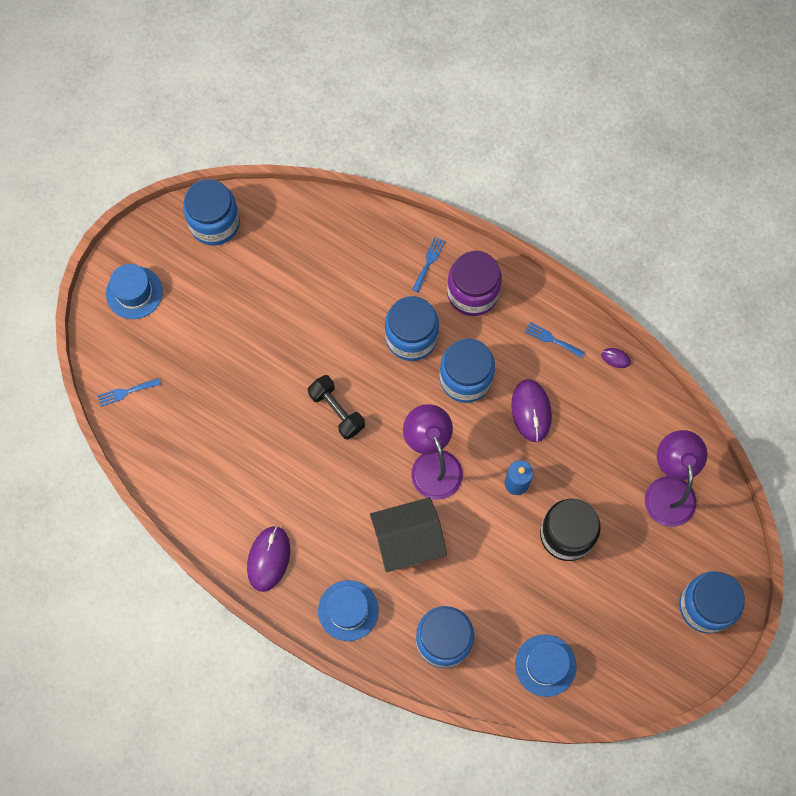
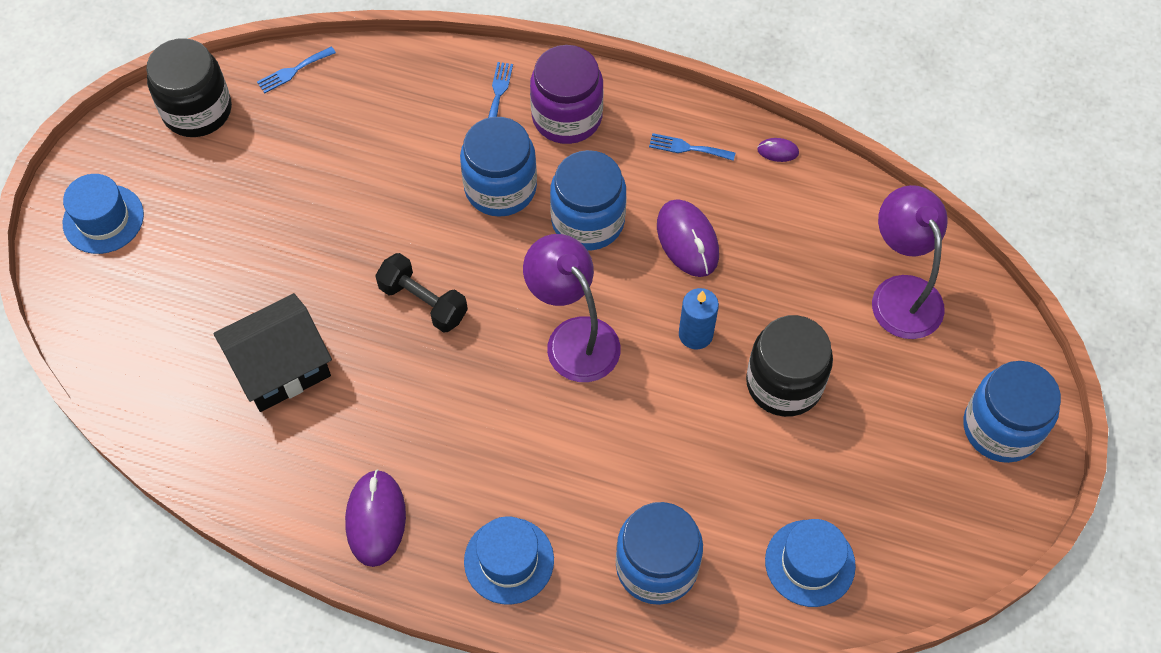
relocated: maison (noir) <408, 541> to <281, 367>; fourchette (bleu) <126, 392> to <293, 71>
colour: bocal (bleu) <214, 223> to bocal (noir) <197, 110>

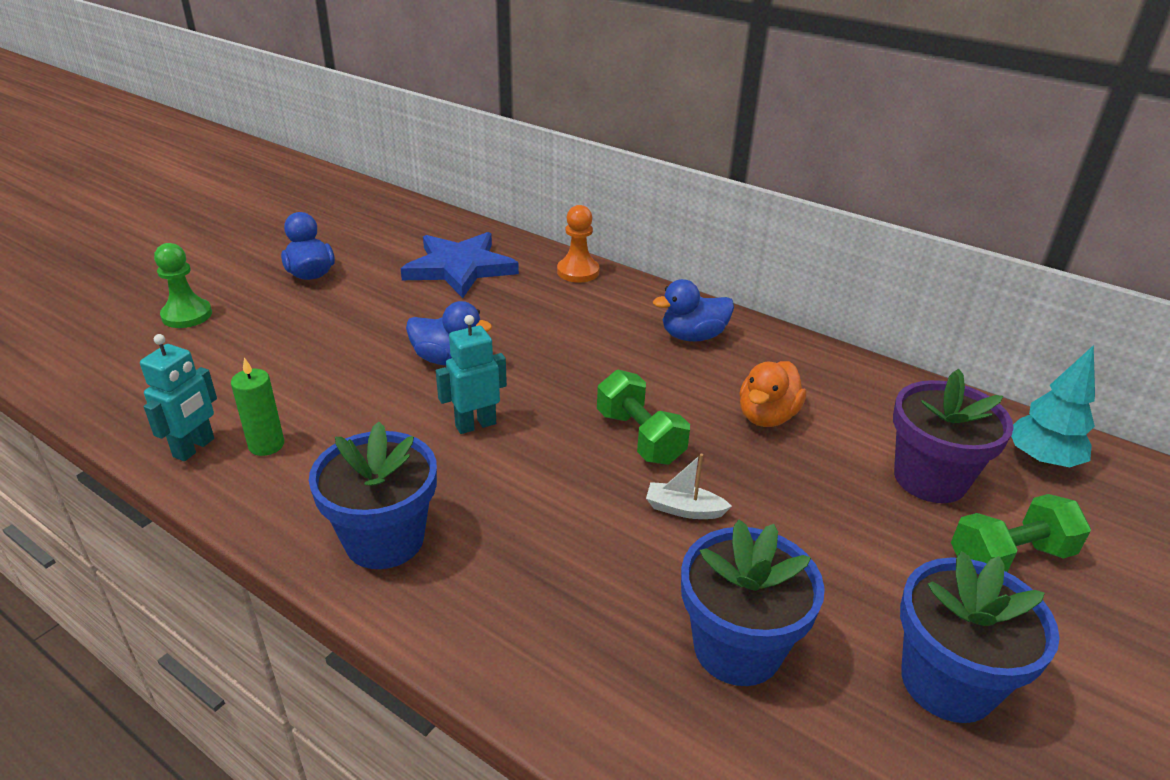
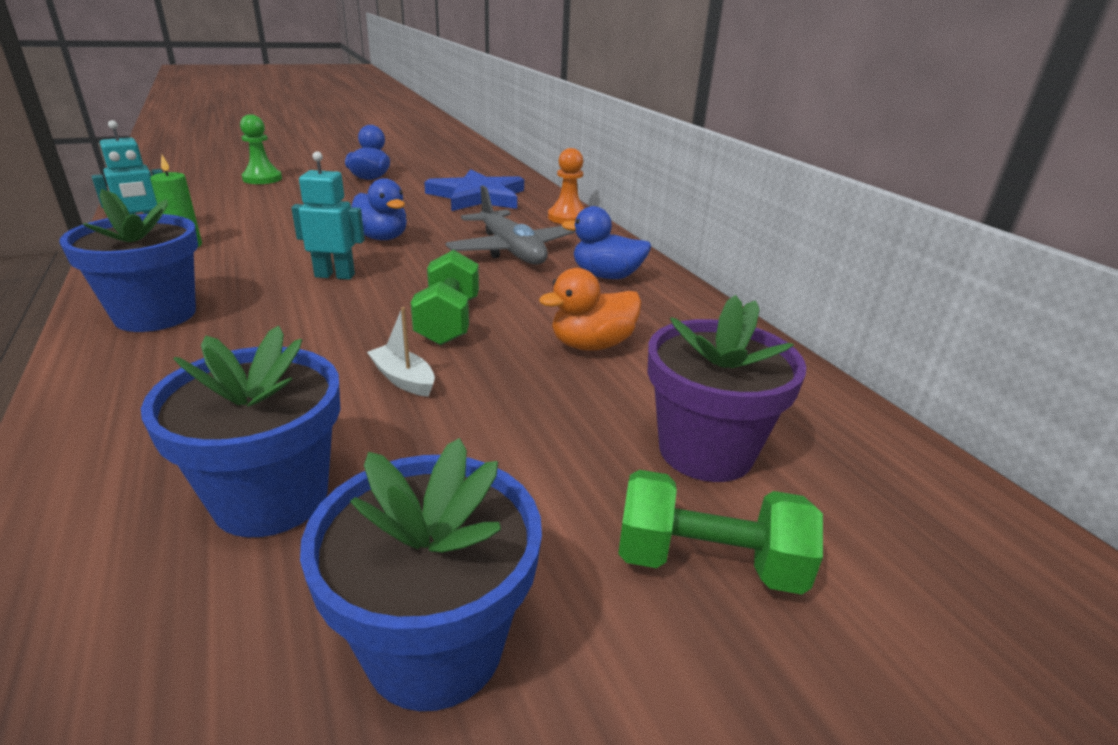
missing: arbre (turquoise) <1041, 460>
appeared: avion (gris) <511, 250>

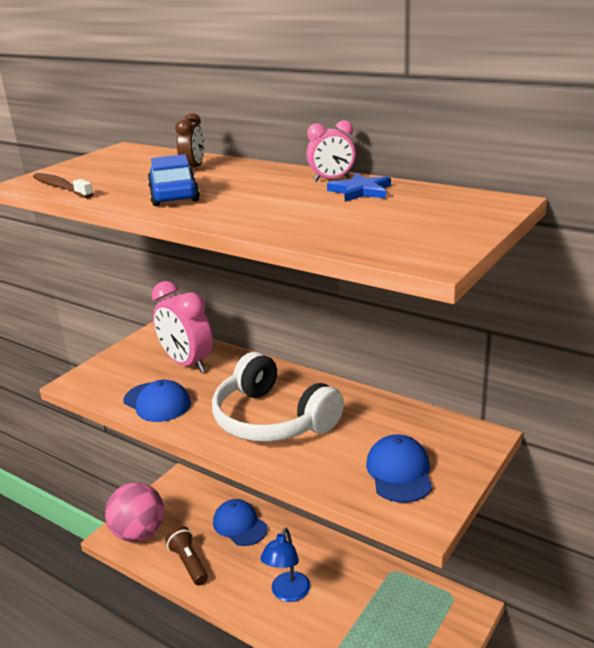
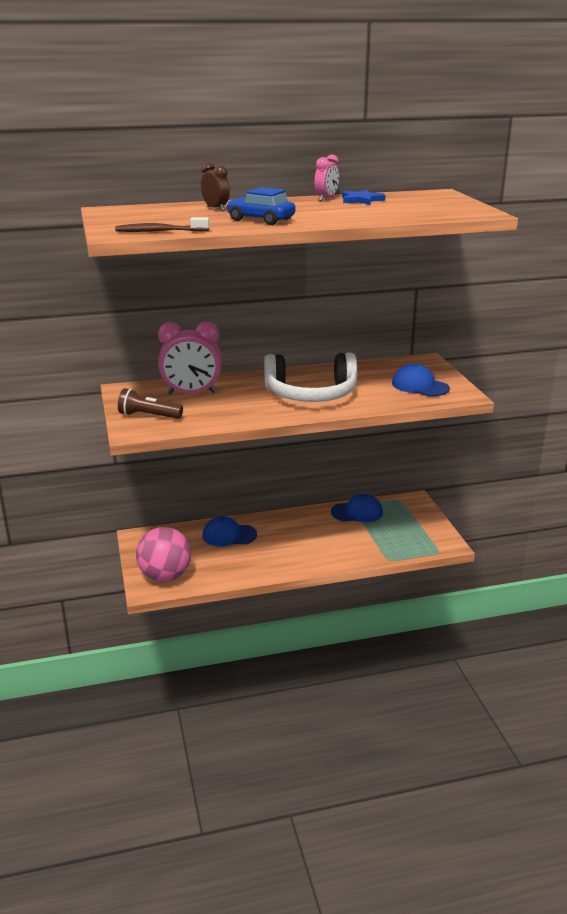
missing: lampe (bleu) <288, 593>
relocated: lampe de poche (marron) <188, 563> to <148, 416>; casquette (bleu) <157, 402> to <357, 512>

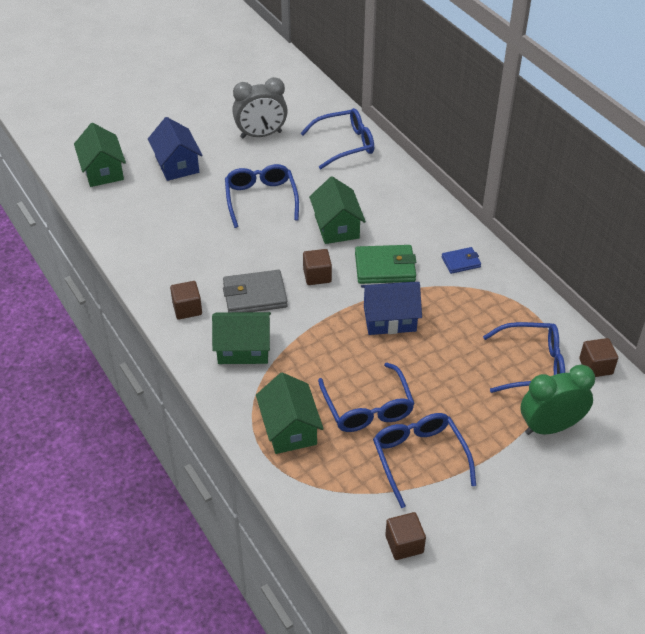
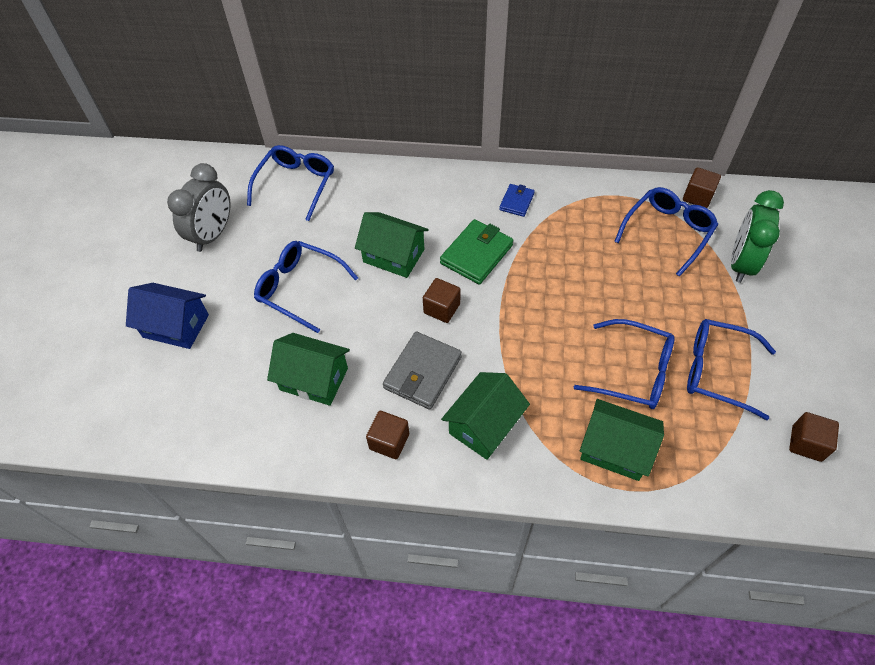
missing: maison (bleu) <389, 319>
relocated: maison (vert) <103, 171> to <314, 379>

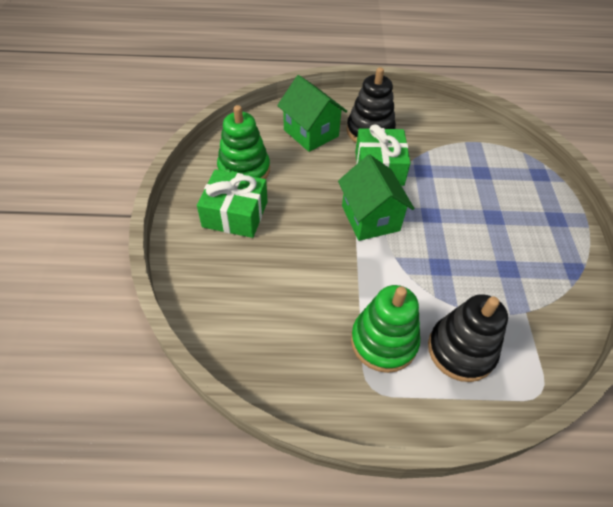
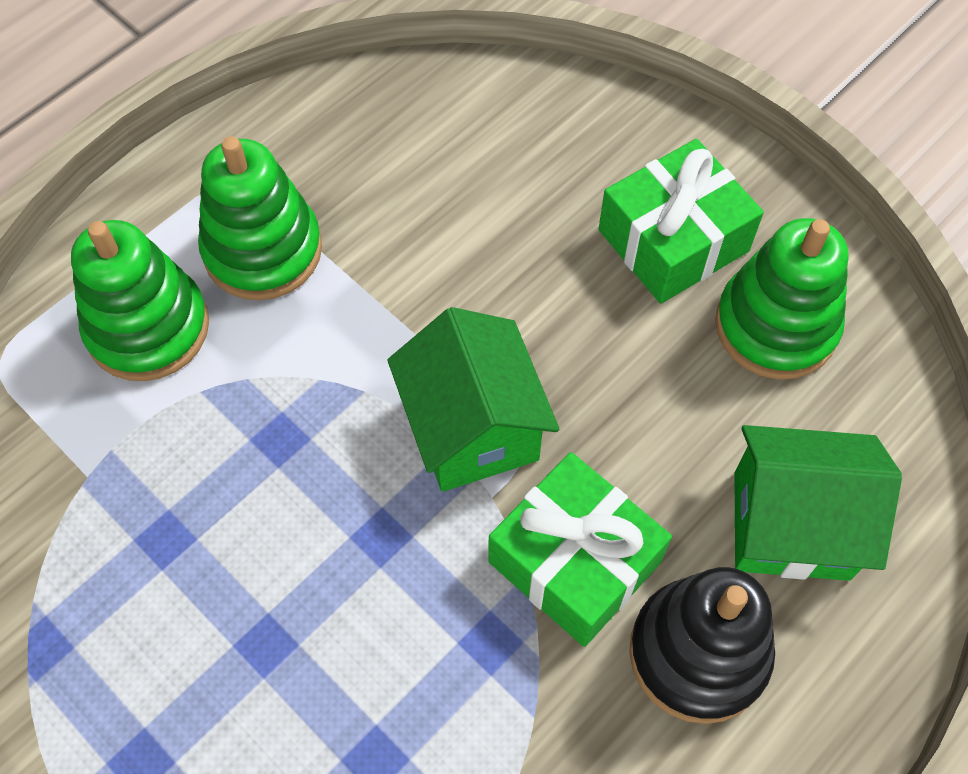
colour: jouet à empiler (noir) <461, 350> to jouet à empiler (vert) <148, 328>
spun: maison (vert) <370, 218> = <472, 428> 45 degrees clockwise

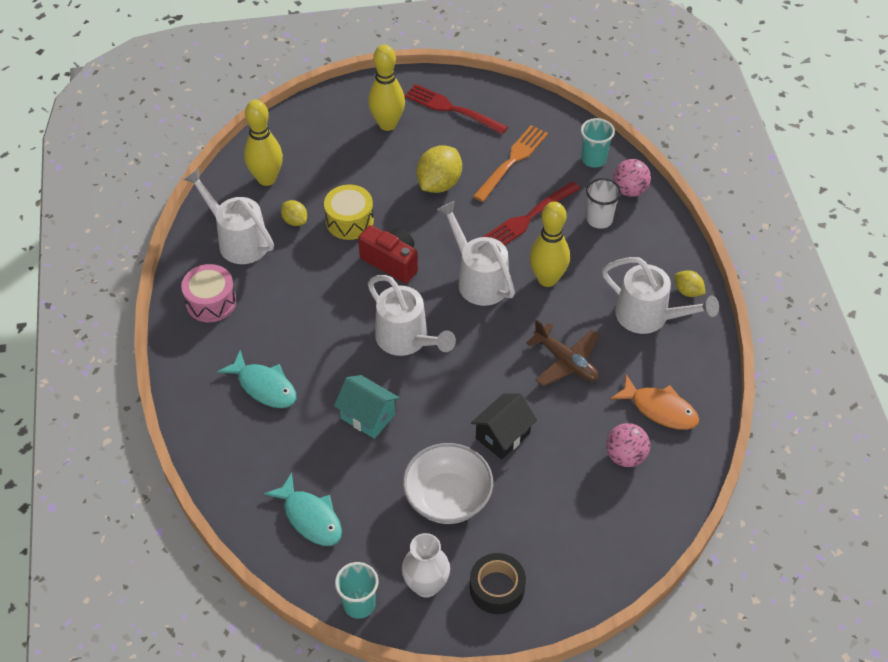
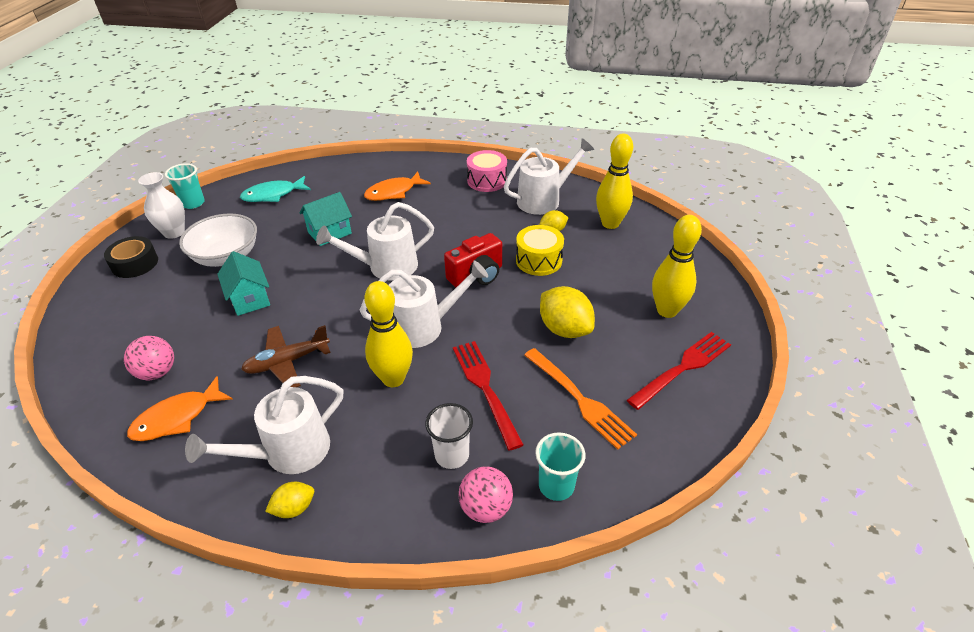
colour: maison (noir) <502, 436> to maison (turquoise) <250, 299>; poisson (turquoise) <264, 386> to poisson (orange) <393, 192>

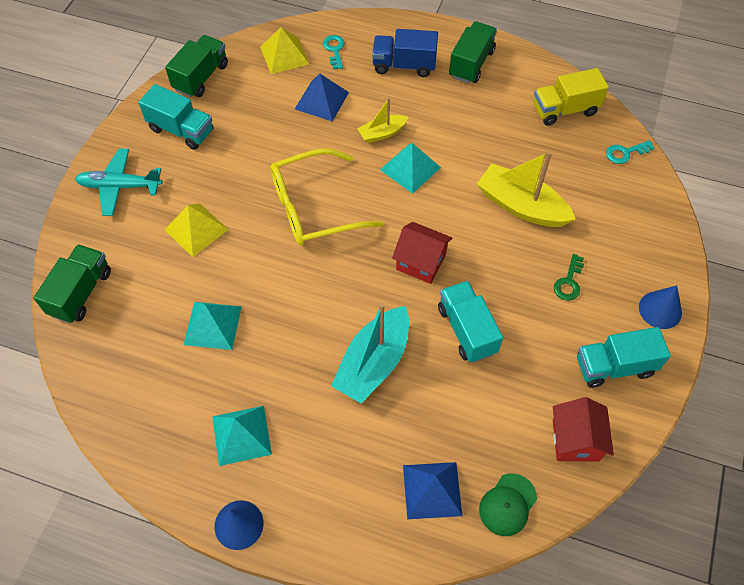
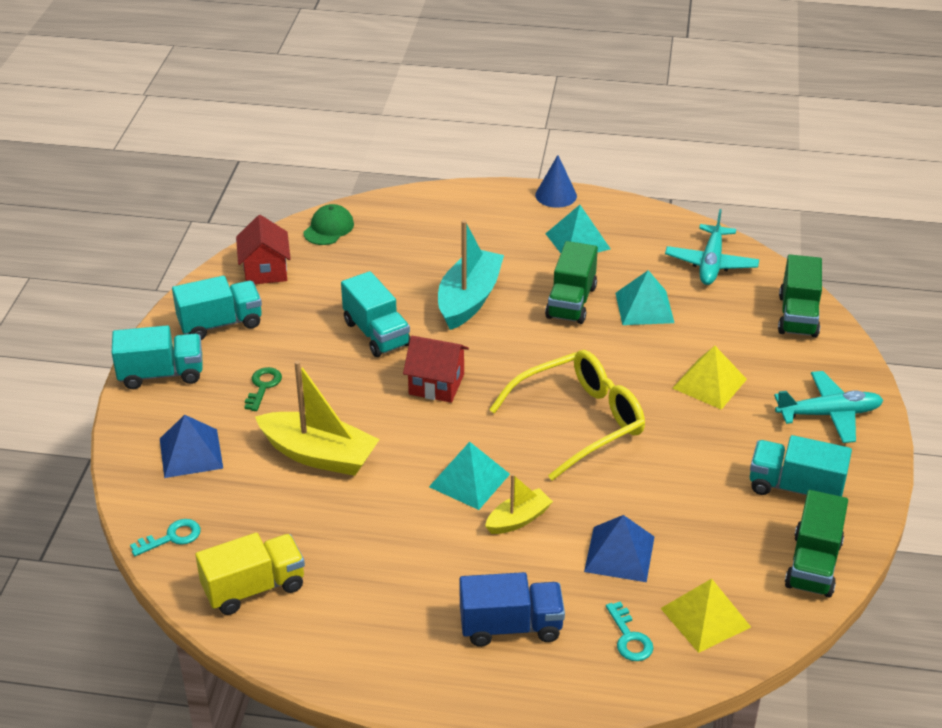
appeared: avion (turquoise) <711, 263>
relocated: pyramide (bleu) <432, 490> to <191, 453>; camion (vert) <471, 63> to <571, 302>
exchanged: cône (bleu) <660, 310> to camion (turquoise) <161, 374>

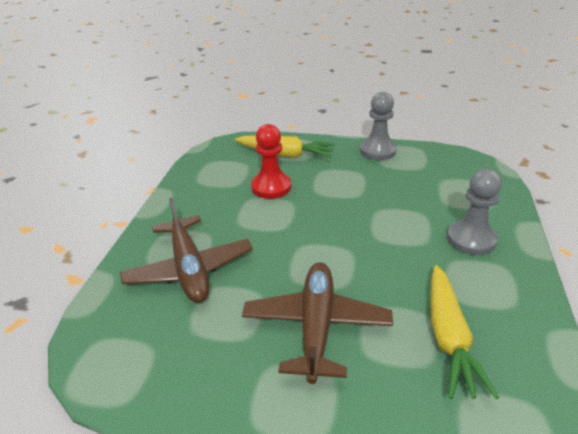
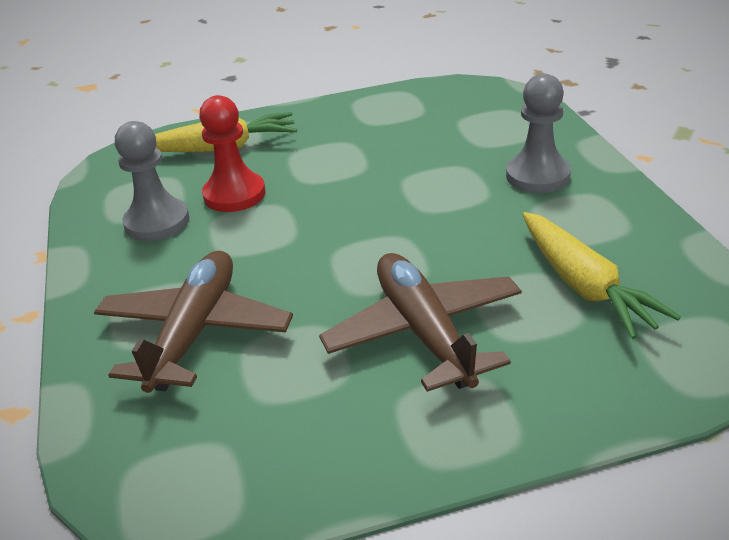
relocated: pion (gris) <377, 151> to <157, 222>
spun: avion (marron) <189, 269> = <195, 332> 120 degrees counterclockwise

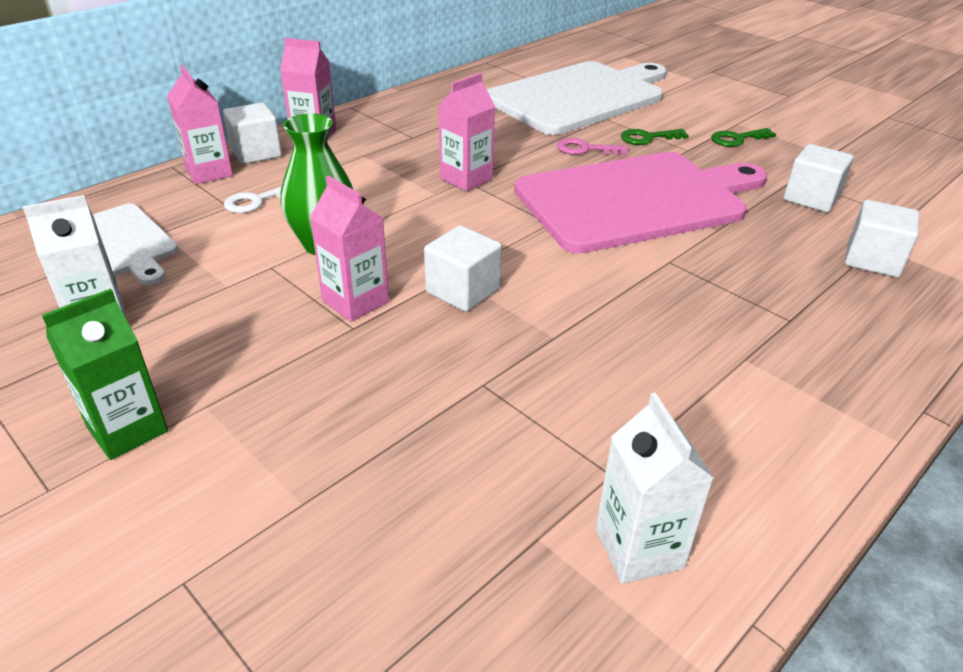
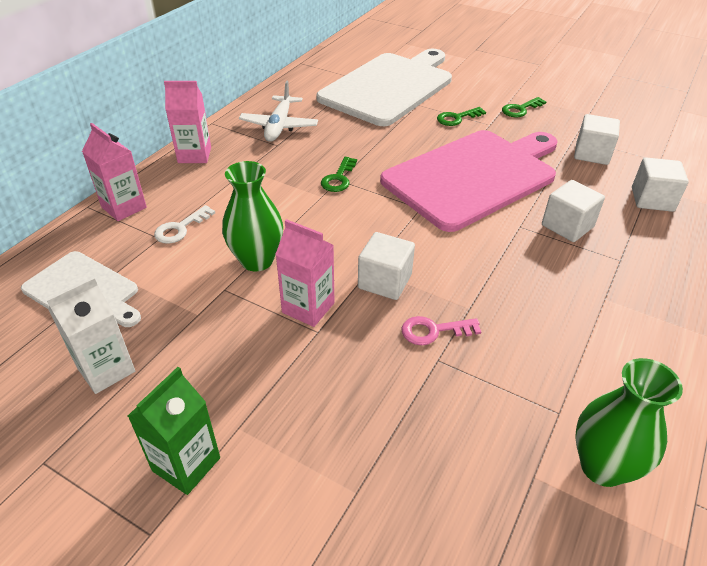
appeared: avion (blanc) <279, 126>
relocated: clé (rose) <586, 149> to <434, 331>; cube (blanc) <256, 153> to <567, 226>
exchanged: brique de lait (rose) <466, 179> to clé (vert) <339, 178>; brique de lait (blanc) <638, 548> to vase (vert) <602, 466>

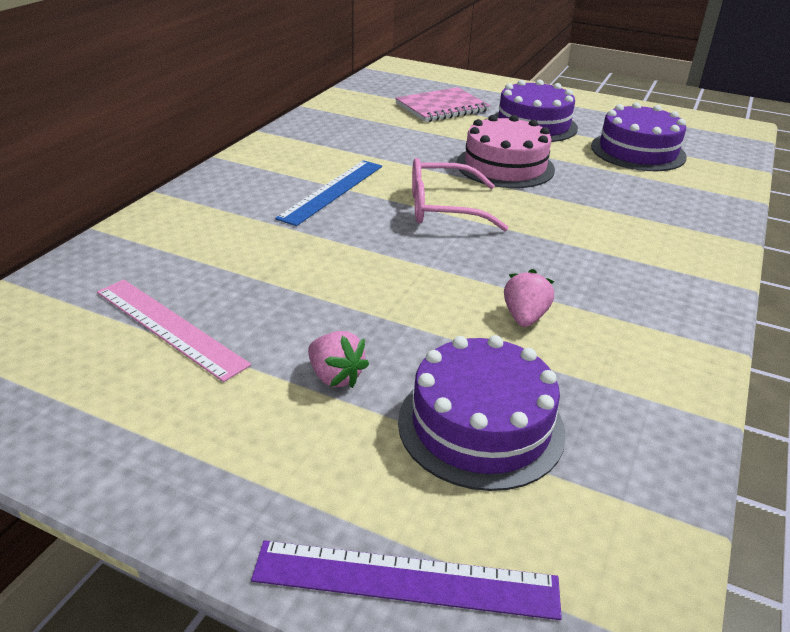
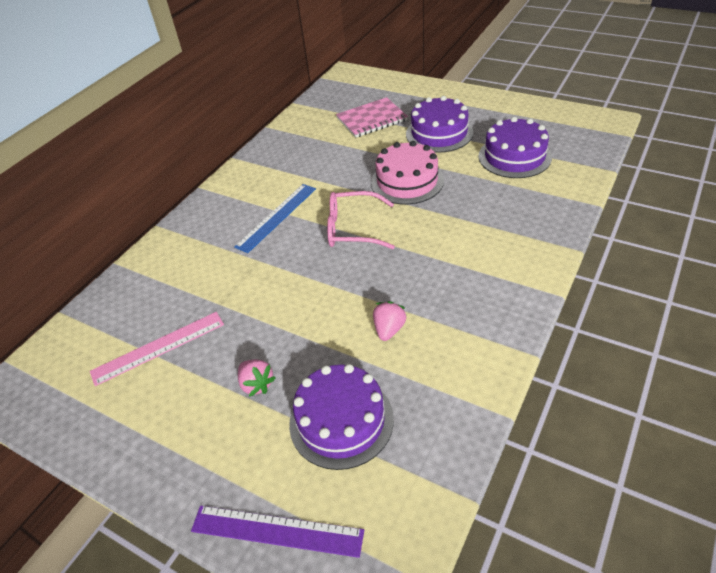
spun: règle (rose) <169, 327> = <158, 347> 75 degrees counterclockwise

